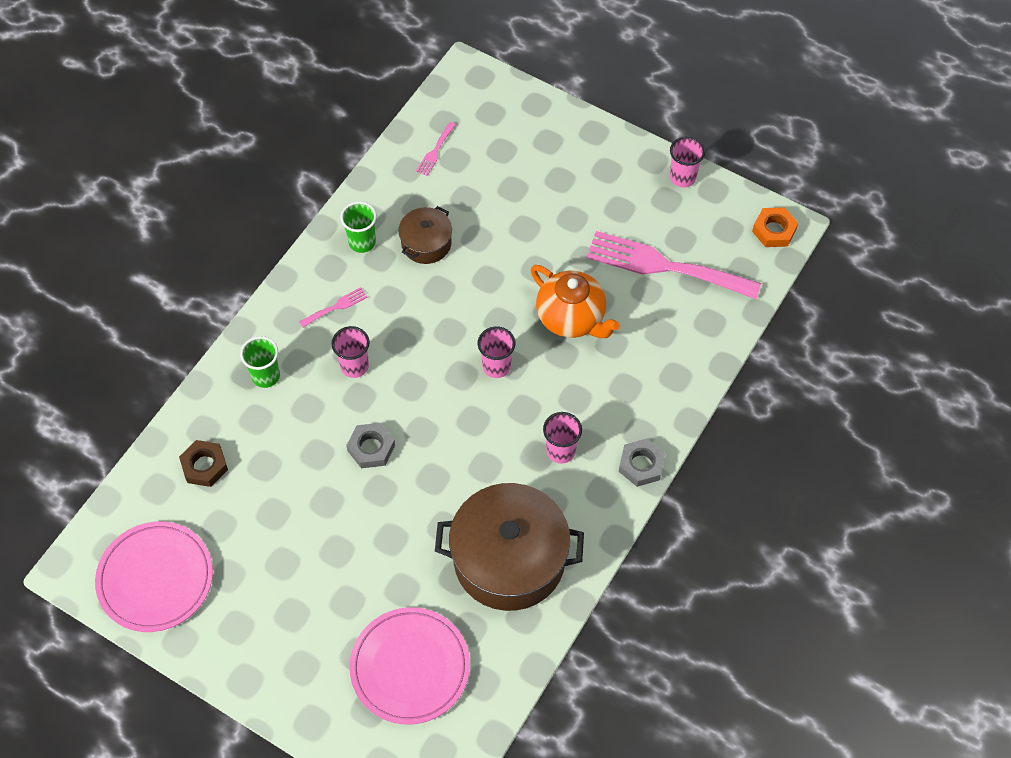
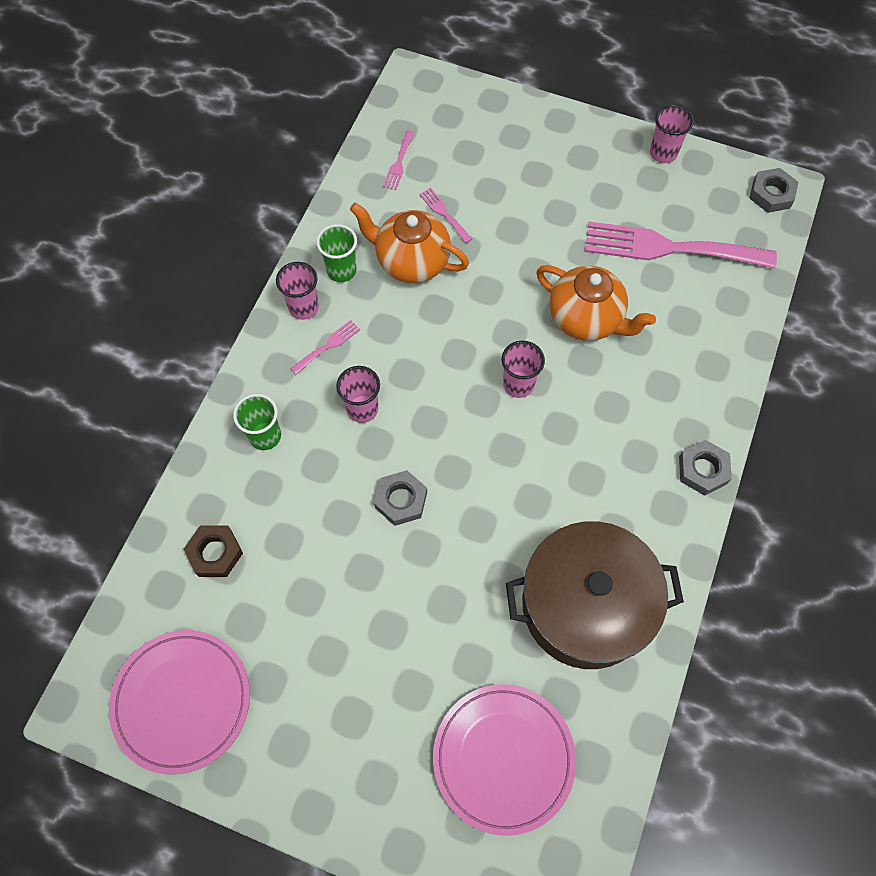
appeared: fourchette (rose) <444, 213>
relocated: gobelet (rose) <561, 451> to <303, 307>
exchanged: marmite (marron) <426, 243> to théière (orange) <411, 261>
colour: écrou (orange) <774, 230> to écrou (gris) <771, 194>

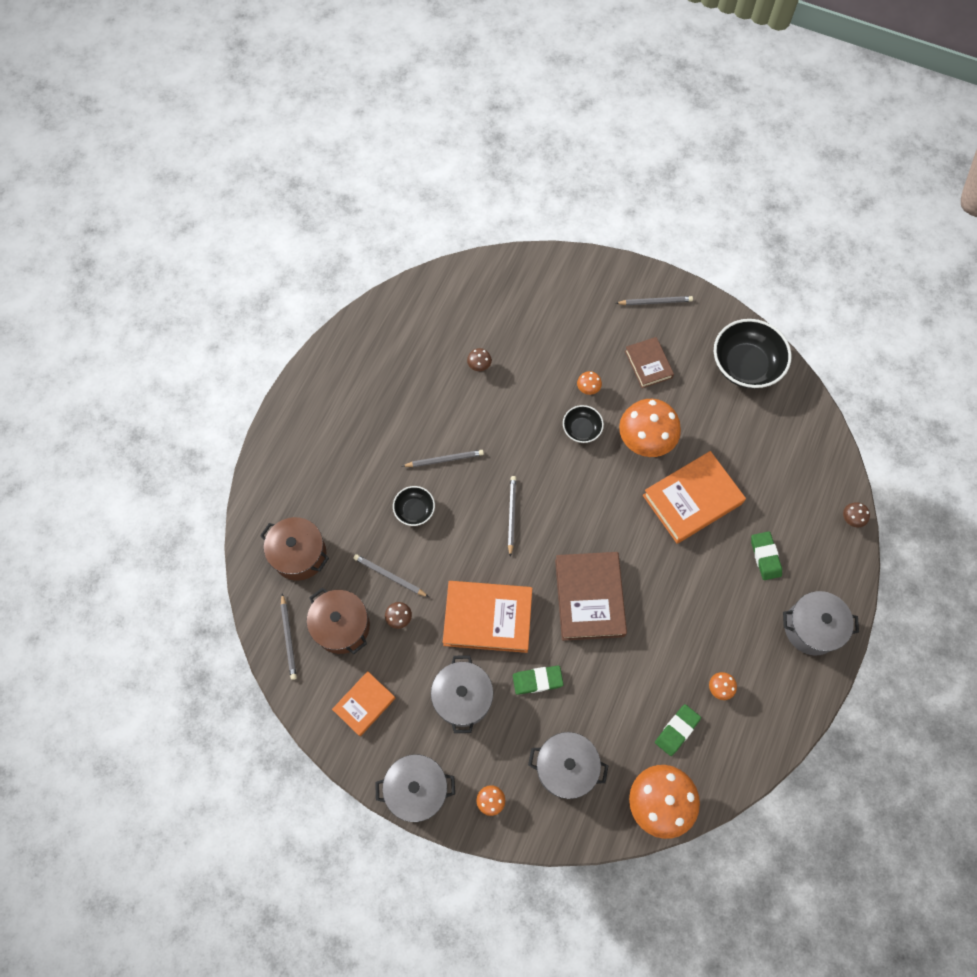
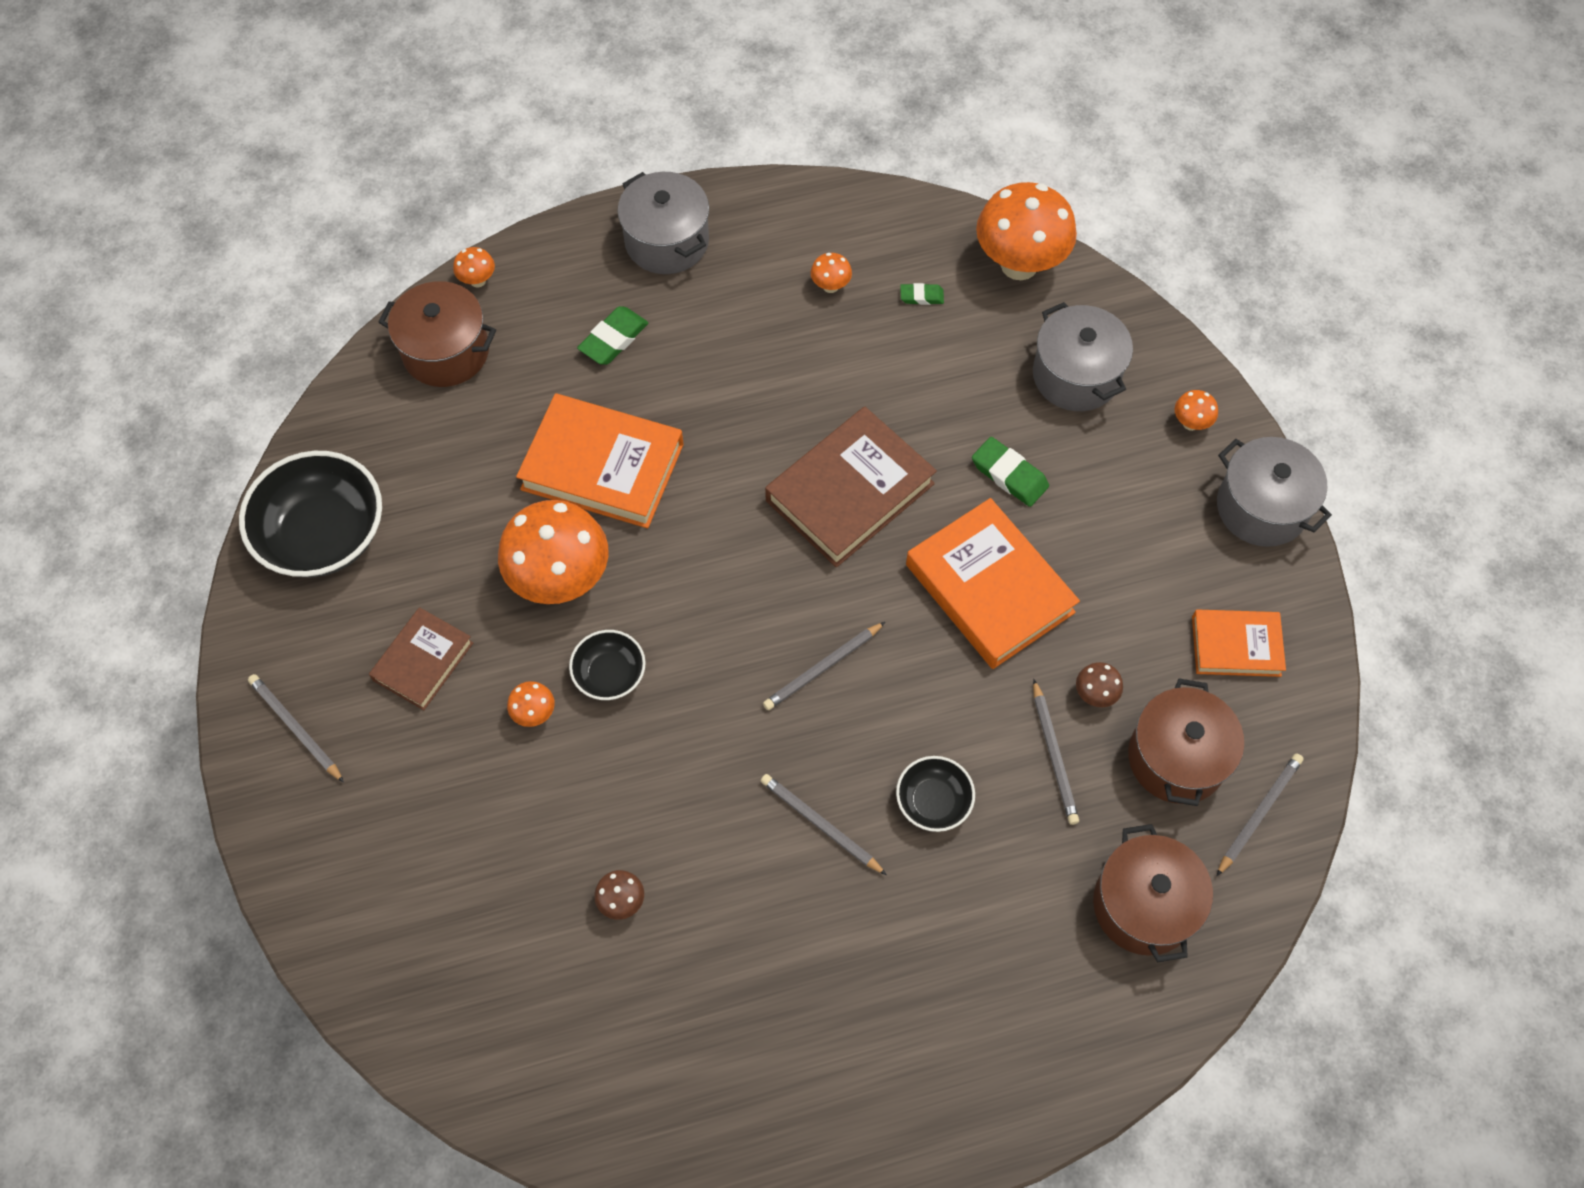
missing: marmite (gris) <462, 697>
appeared: marmite (marron) <446, 351>
colour: champignon (marron) <851, 519> to champignon (orange) <478, 281>
size: gomme (vert) <677, 730> = <921, 296> x0.60

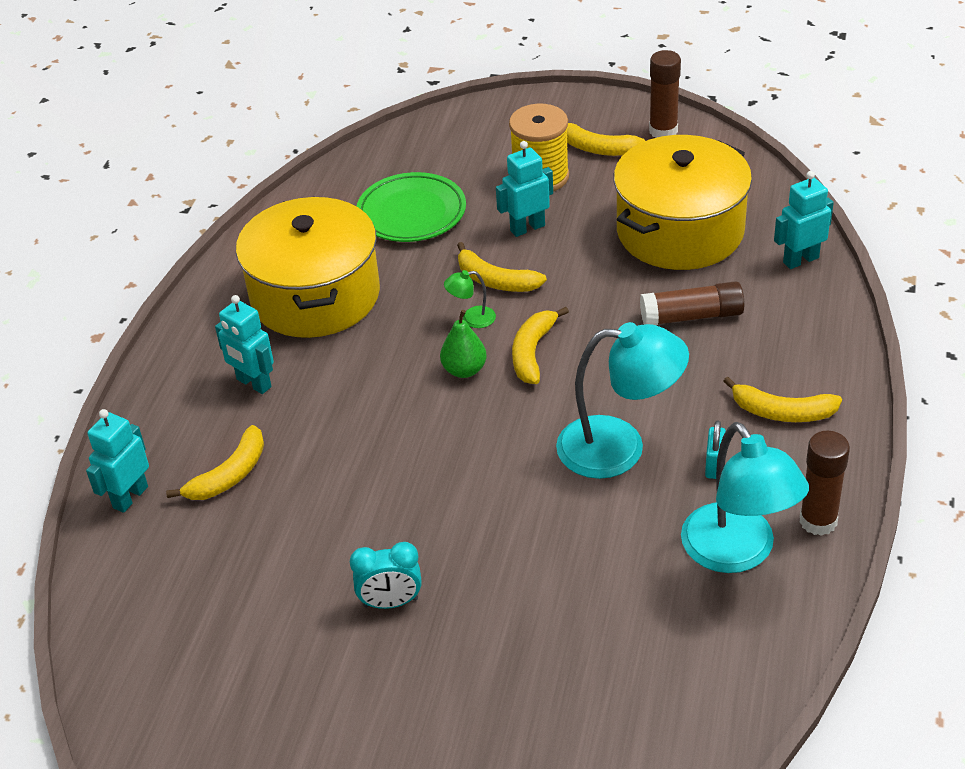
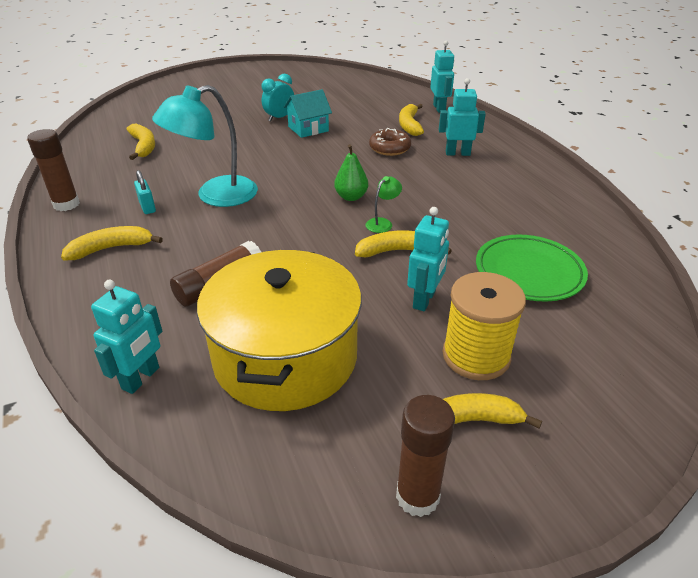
missing: marmite (jaune) <315, 296>; lampe (turquoise) <738, 553>
appeared: maison (turquoise) <308, 129>; beignet (marron) <389, 148>
relocated: banane (jaune) <533, 352> to <143, 146>

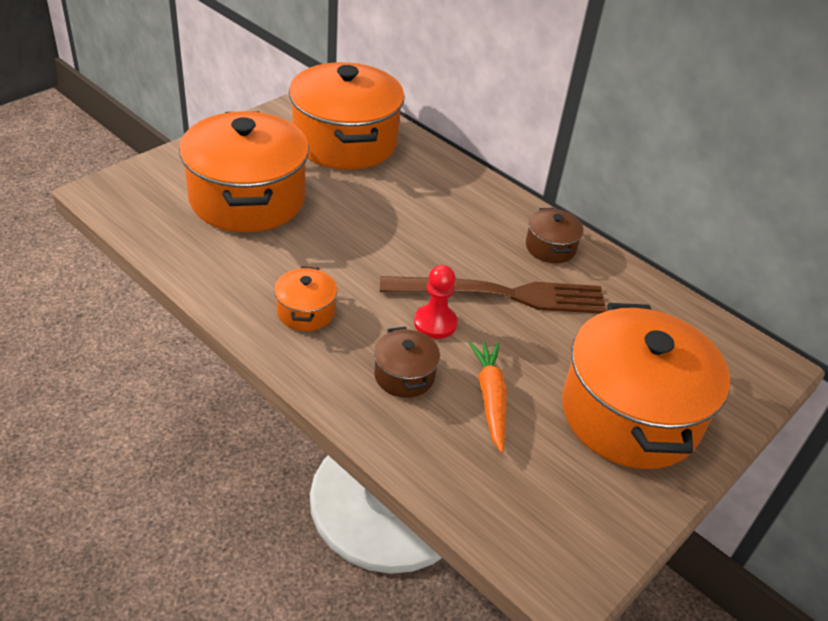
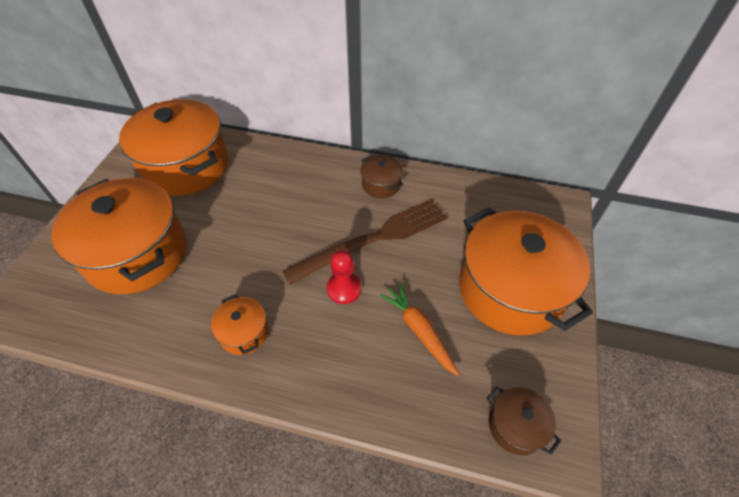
relocated: marmite (marron) <404, 375> to <516, 426>

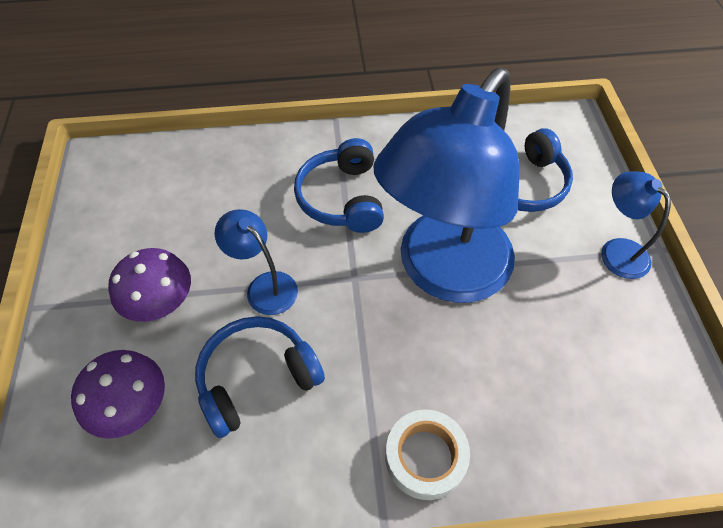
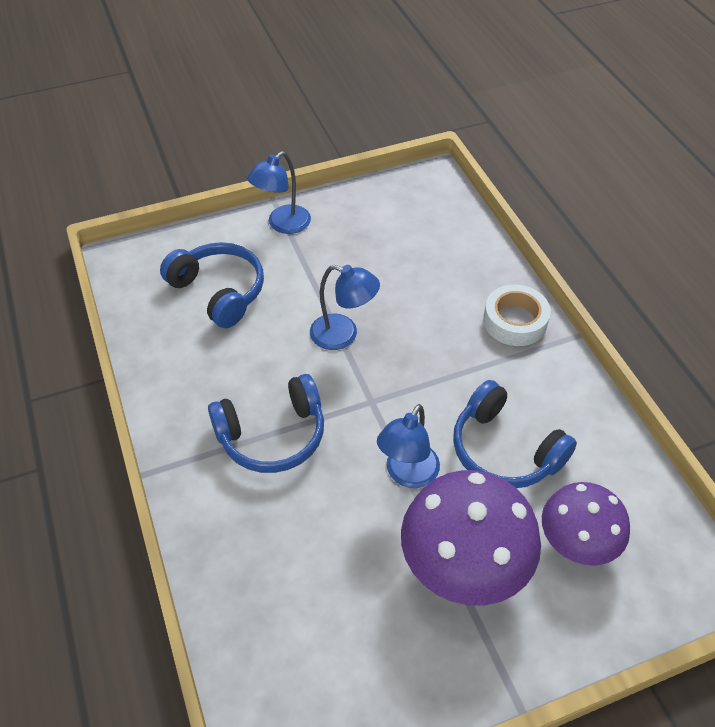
size: lampe (bleu) <443, 273> = <343, 335> x0.43; champignon (violet) <161, 304> = <463, 566> x1.54

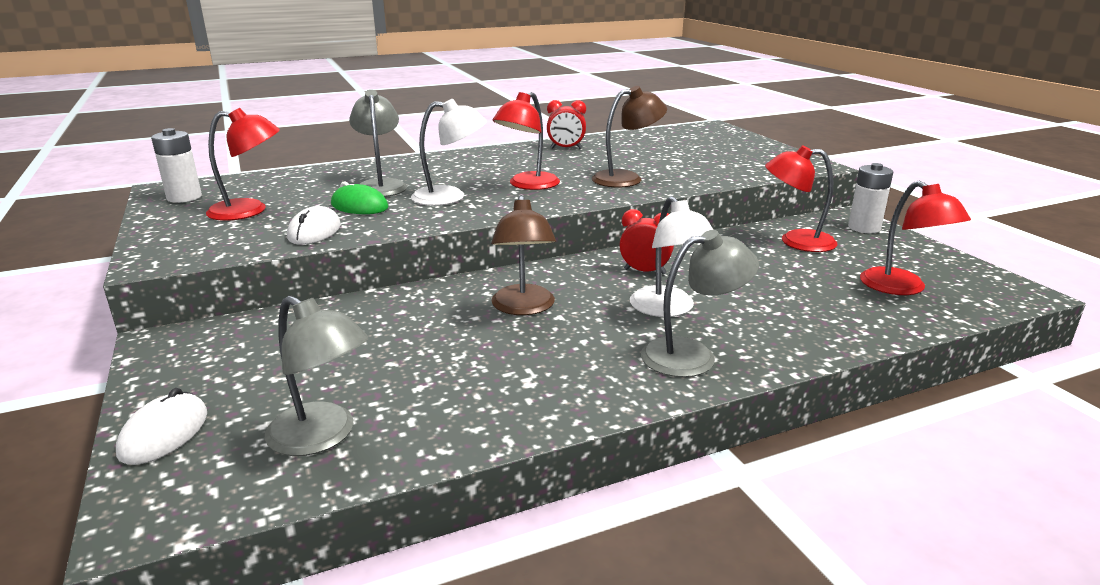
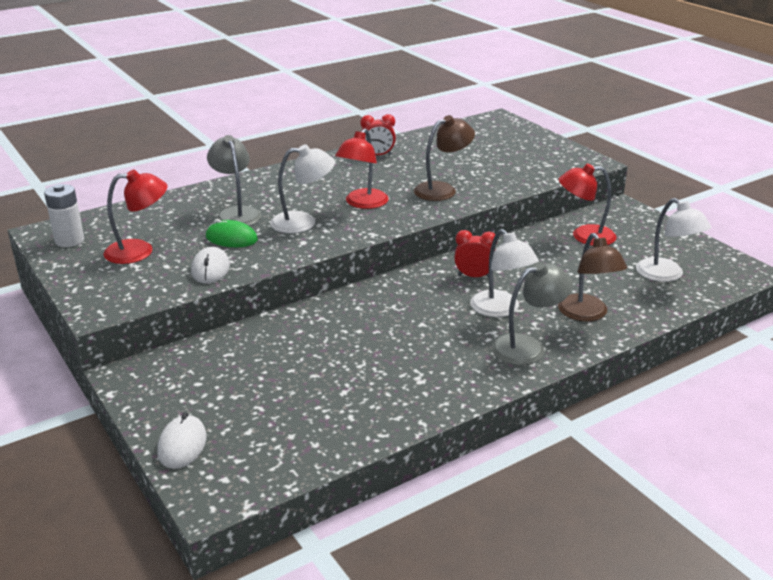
missing: lampe (gris) <322, 437>; pile (blanc) <864, 228>
relocated: lampe (marron) <524, 308> to <587, 314>
colour: lampe (rouge) <902, 288> to lampe (blanc) <666, 275>

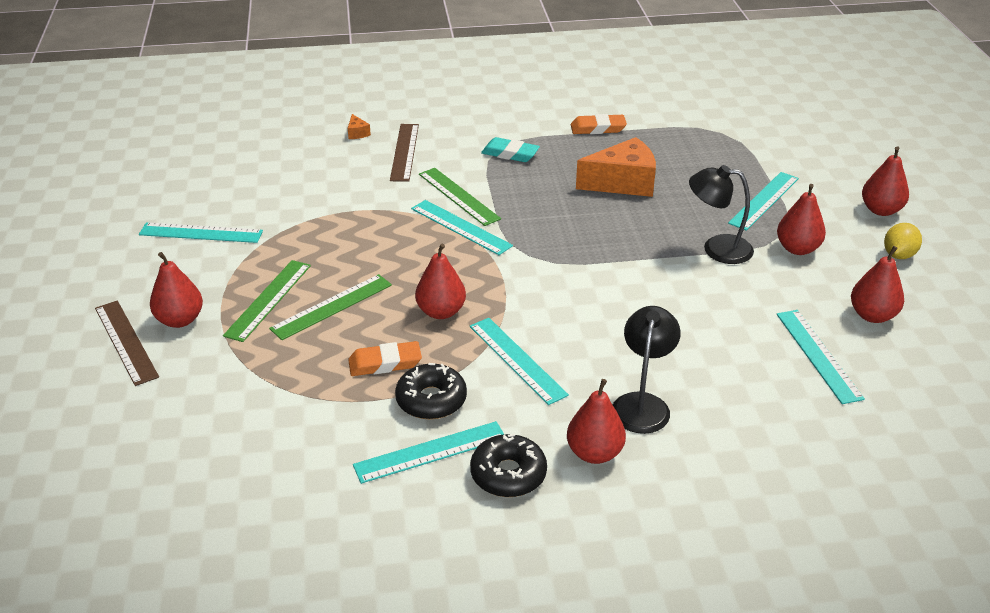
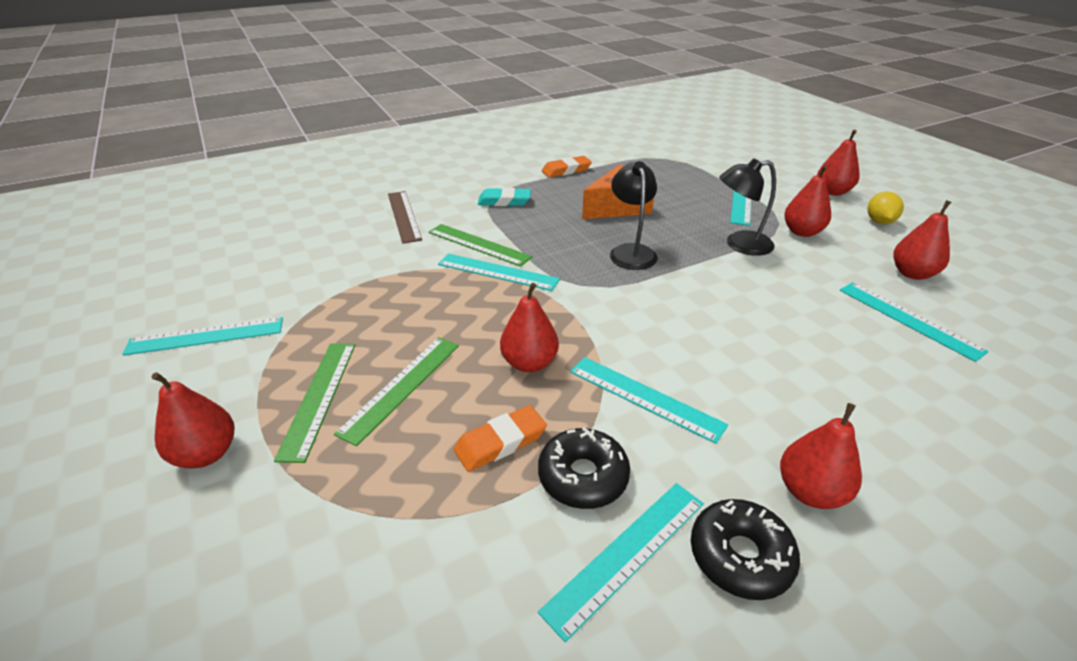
missing: règle (marron) <125, 342>; fromage (orange) <357, 133>
relocated: lampe (noir) <642, 404> to <631, 251>

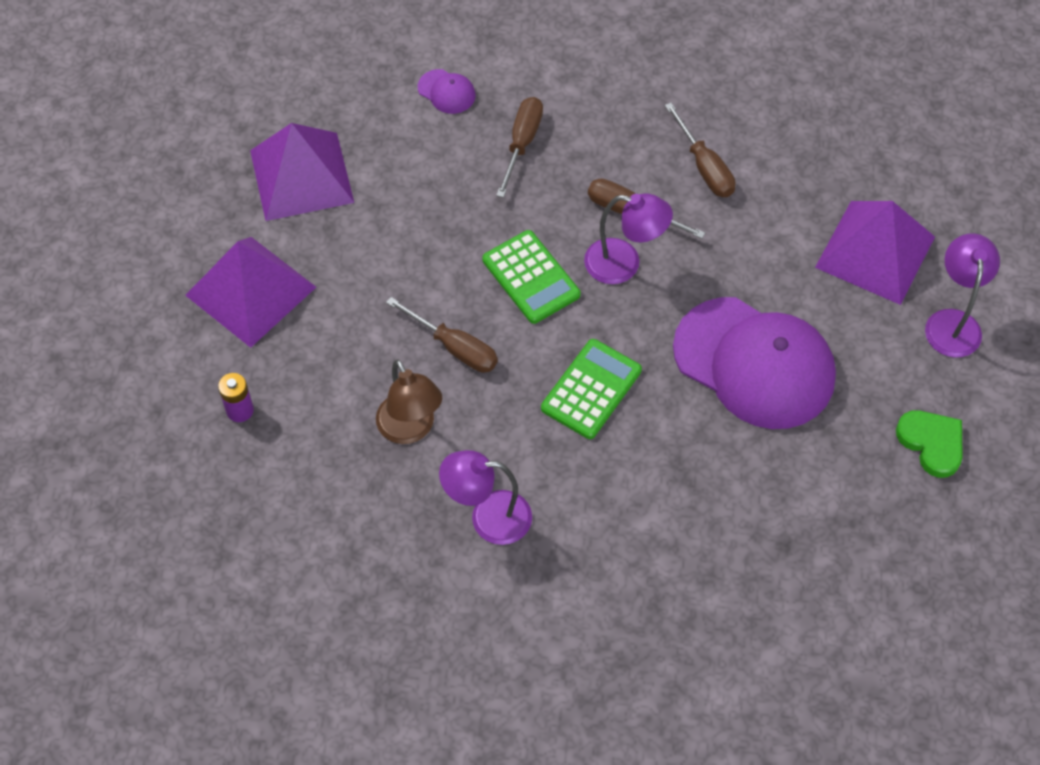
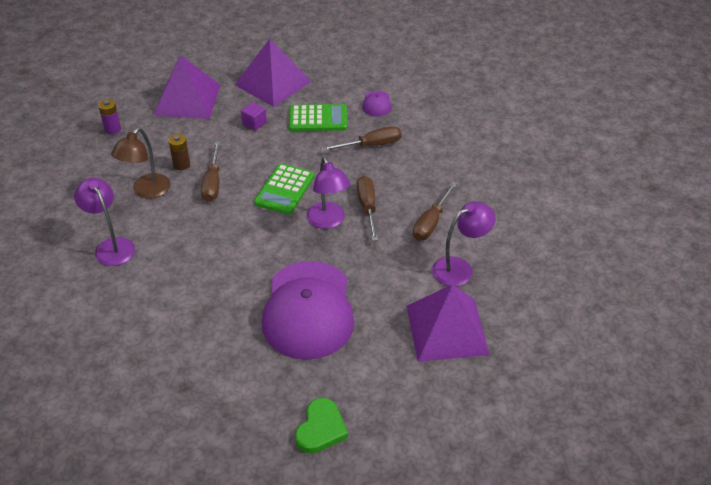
appeared: pile (marron) <181, 165>; cube (violet) <254, 123>
relocated: calculatrice (vert) <591, 389> to <318, 119>; lampe (violet) <952, 322> to <460, 268>

